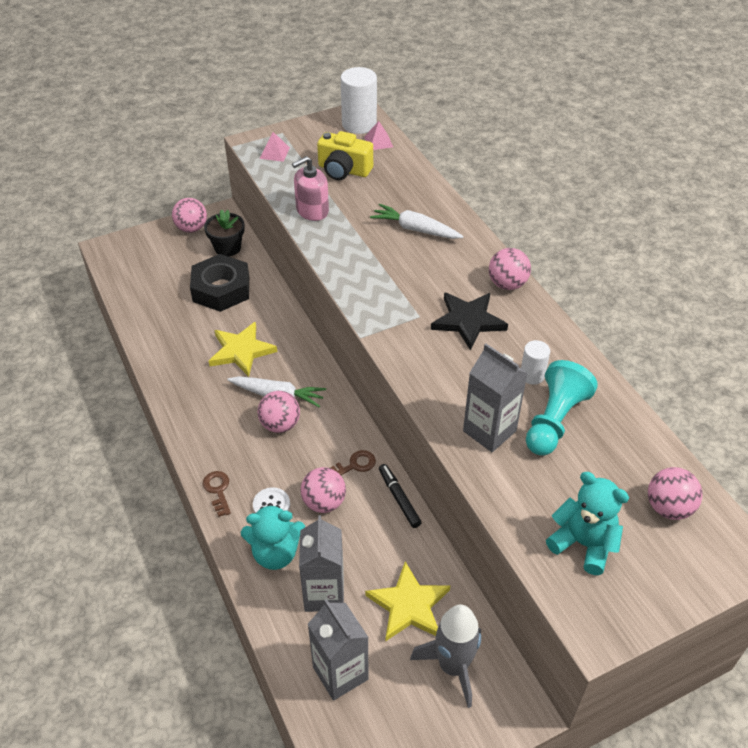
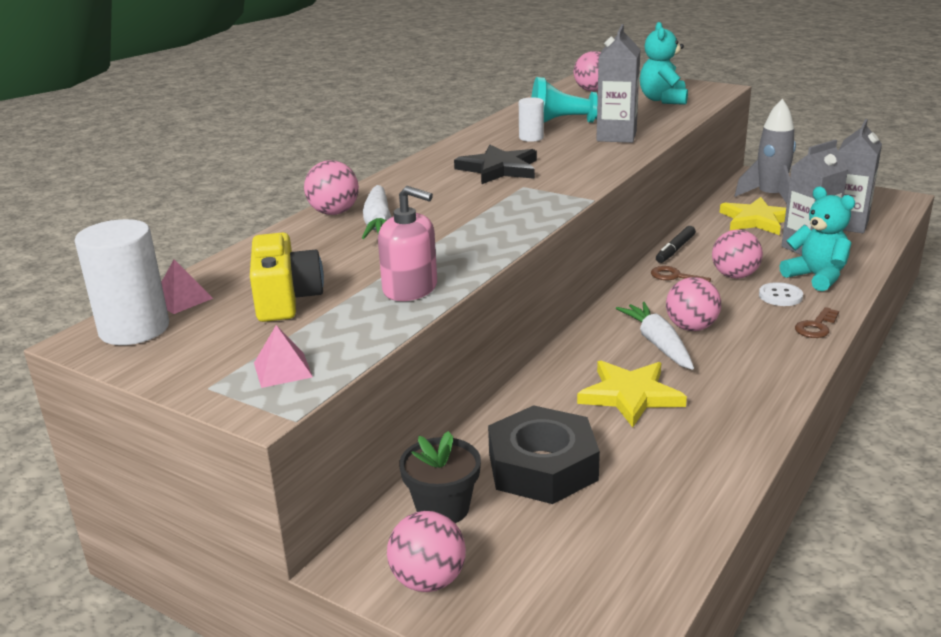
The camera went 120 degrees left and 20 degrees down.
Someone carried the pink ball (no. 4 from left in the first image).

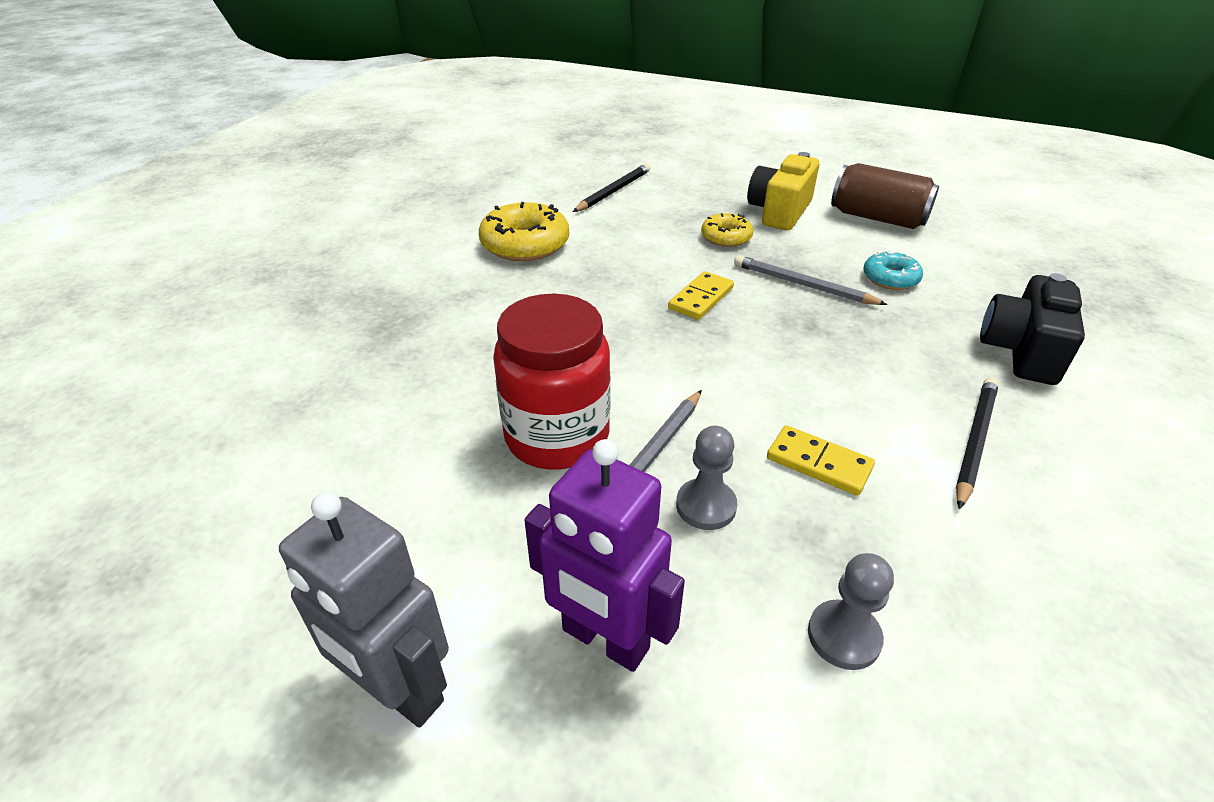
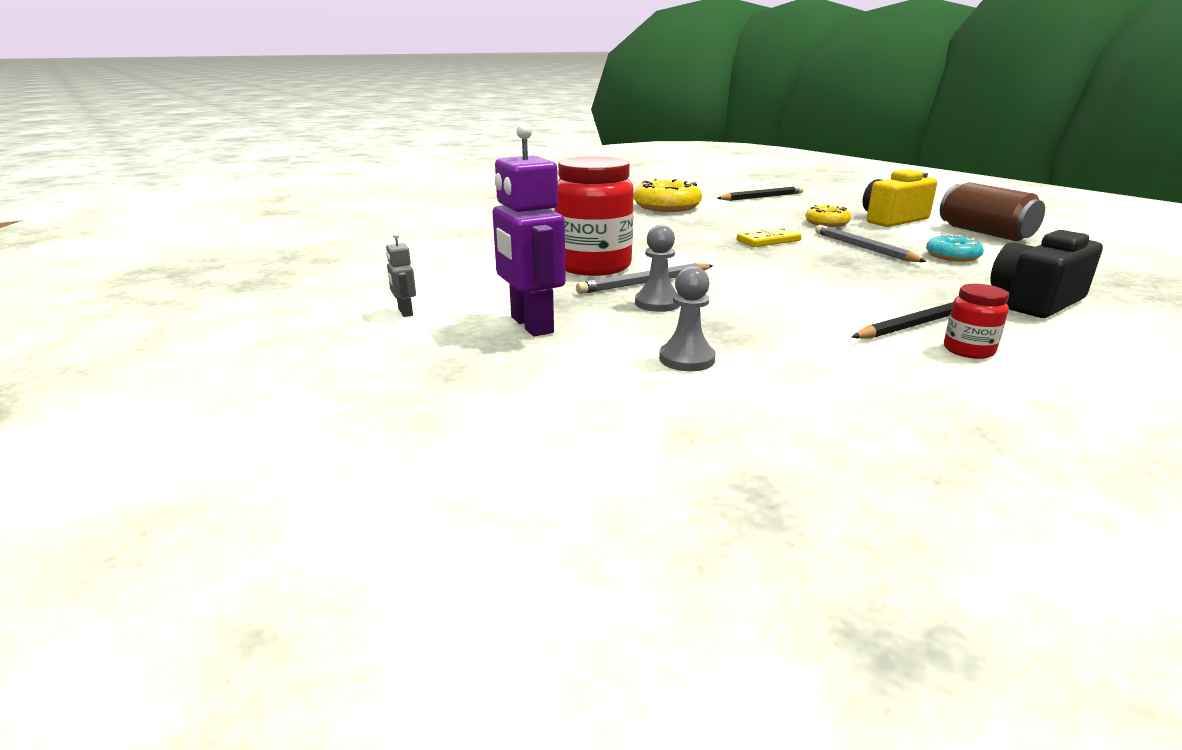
The camera went 30 degrees right and 15 degrees down.
Someone scaled the grey robot by 0.44.
Someone put down the red jar (no. 2 from left).
Someone took away the yellow domino (no. 2 from left).

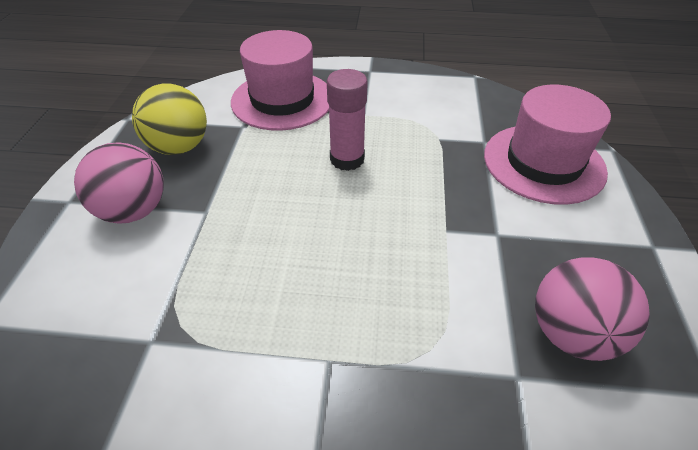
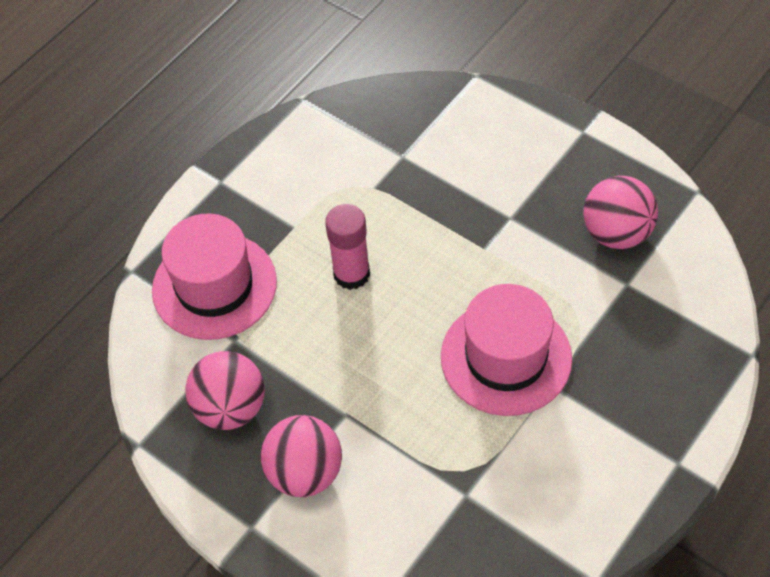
The camera went 55 degrees left and 10 degrees up.
Someone repainted the yellow ball, which became the pink ball (no. 1 from left).
Someone carried the pink hat (no. 2 from left).

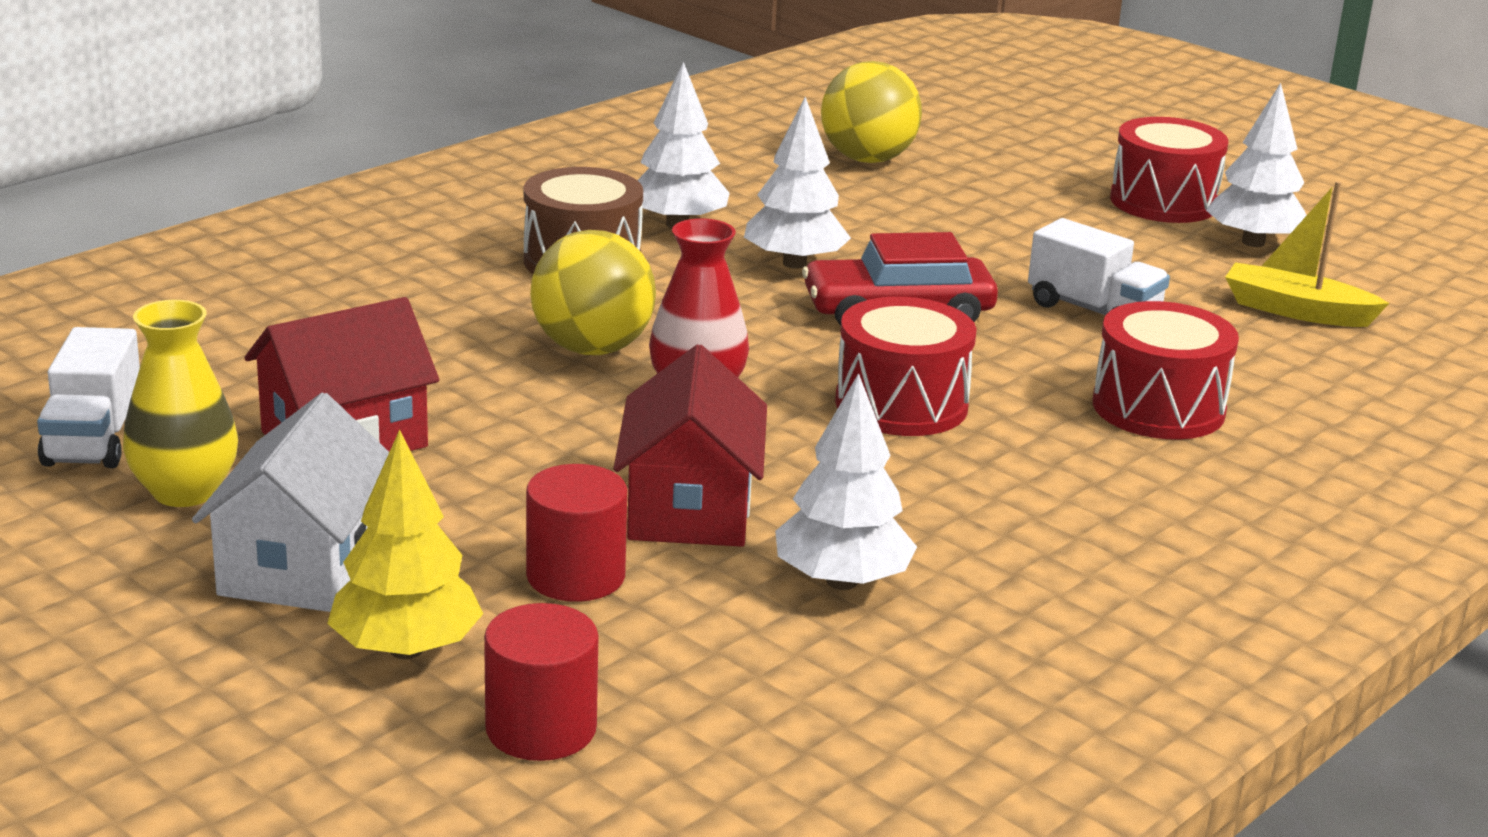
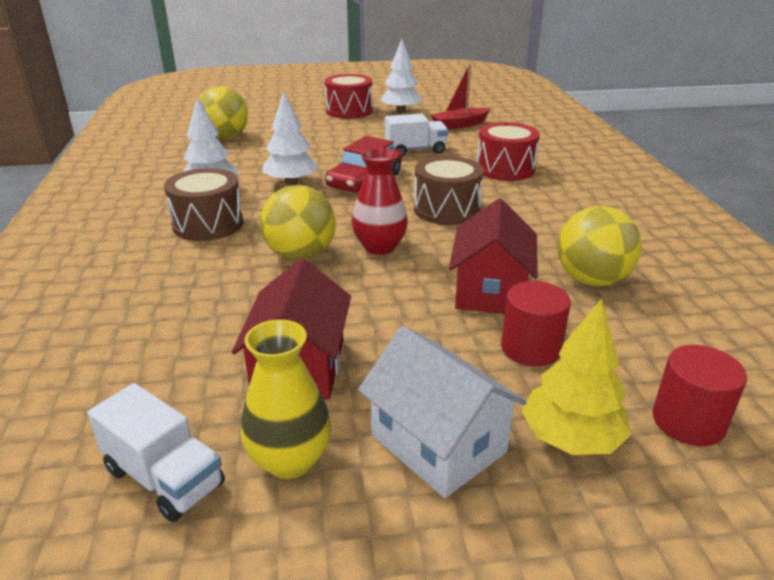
The camera went 50 degrees left and 5 degrees up.
Someone repainted the red drum (no. 1 from left), which became the brown drum (no. 2 from left).
Someone repainted the yellow boat, which became the red boat.
Someone rotated the red house (no. 2 from left) by 60 degrees clockwise.
Someone swapped the white tree (no. 3 from left) for the yellow ball (no. 3 from left).

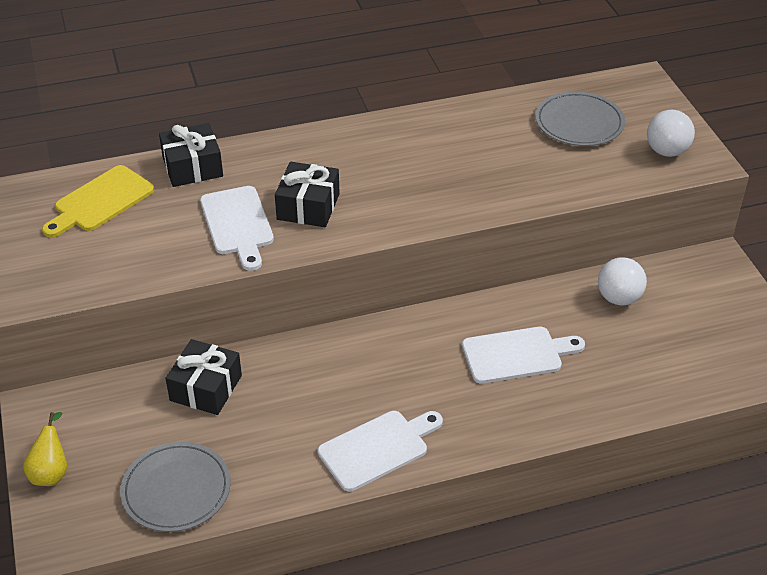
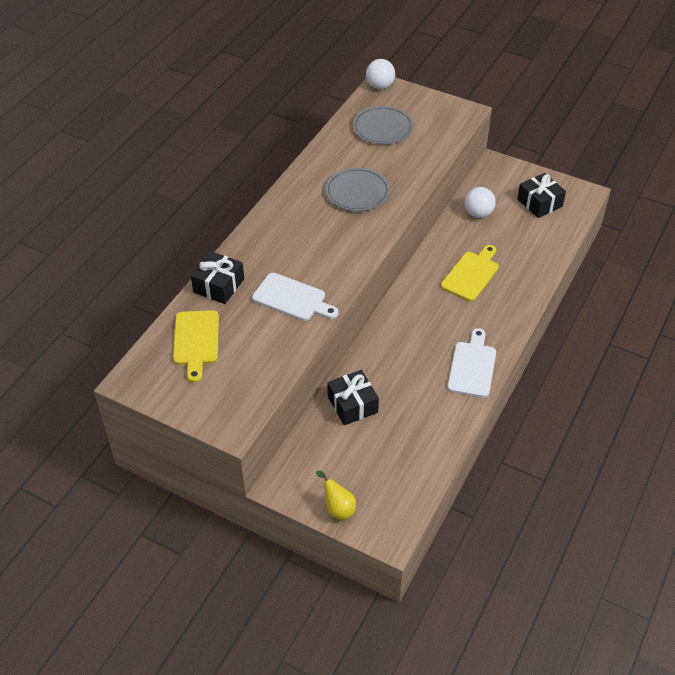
The camera went 45 degrees left and 5 degrees up.
Someone carried the grey plate (no. 1 from left).
Someone carried the white ball (no. 2 from left in the first image).
Someone repainted the white cutting board (no. 3 from left), which became the yellow cutting board (no. 2 from left).
Someone carried the black gift (no. 3 from left).

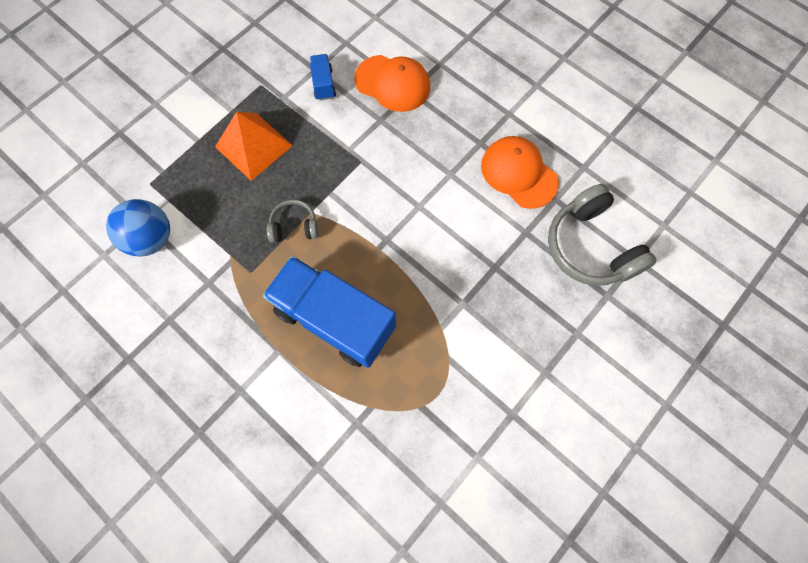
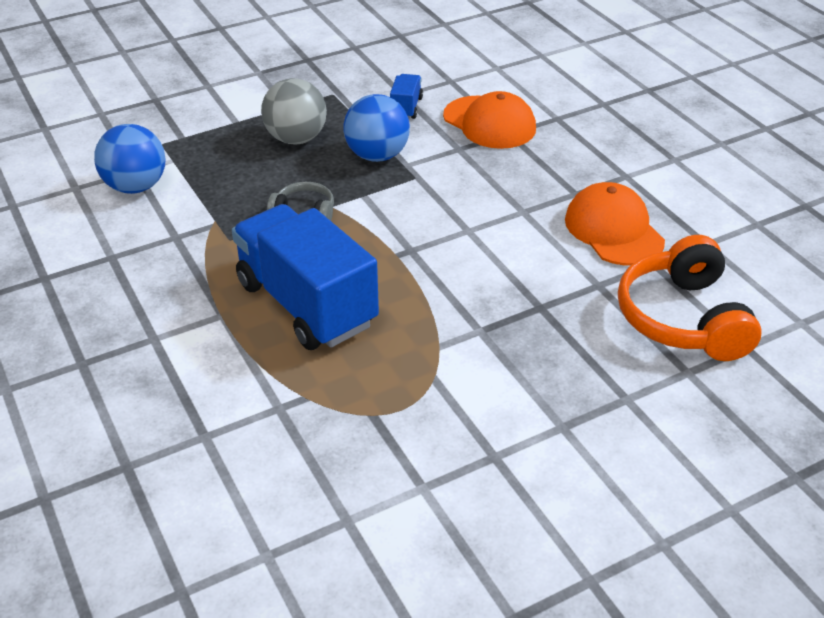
The camera went 20 degrees right and 30 degrees down.
Someone swapped the orange pyramid for the grey ball.
Someone put down the blue ball (no. 2 from left).
Someone repainted the grey headphones (no. 2 from left), which became the orange headphones.

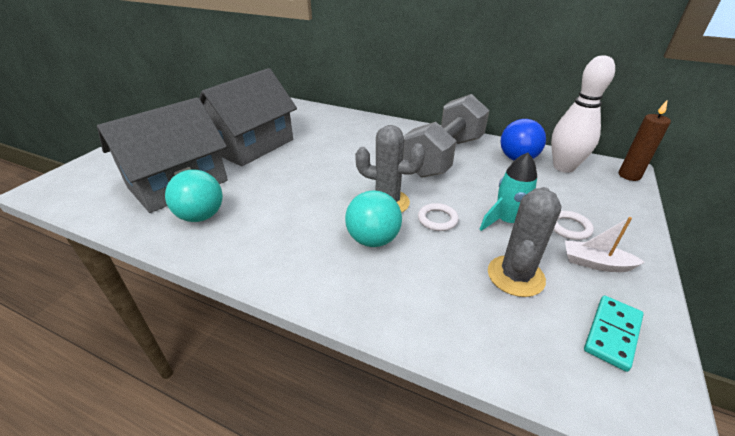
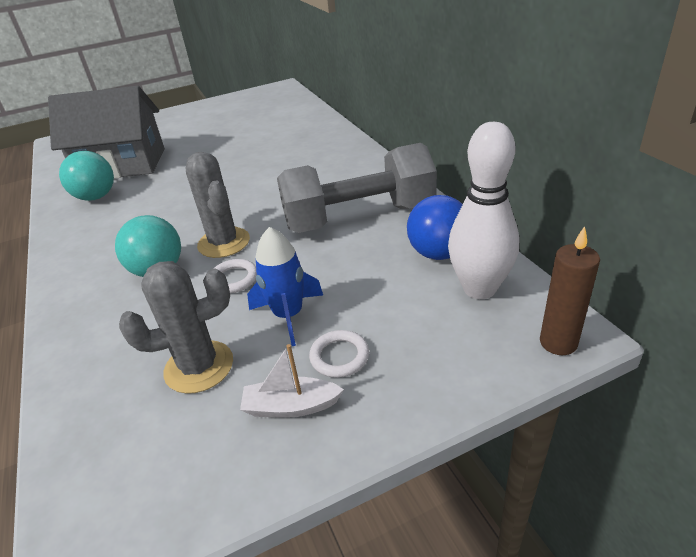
The camera went 45 degrees right and 0 degrees up.
Someone rotated the white boat by 60 degrees counterclockwise.
Someone repainted the turquoise rocket, which became the blue rocket.
Someone took away the grey house (no. 2 from left).
Someone took away the turquoise domino.

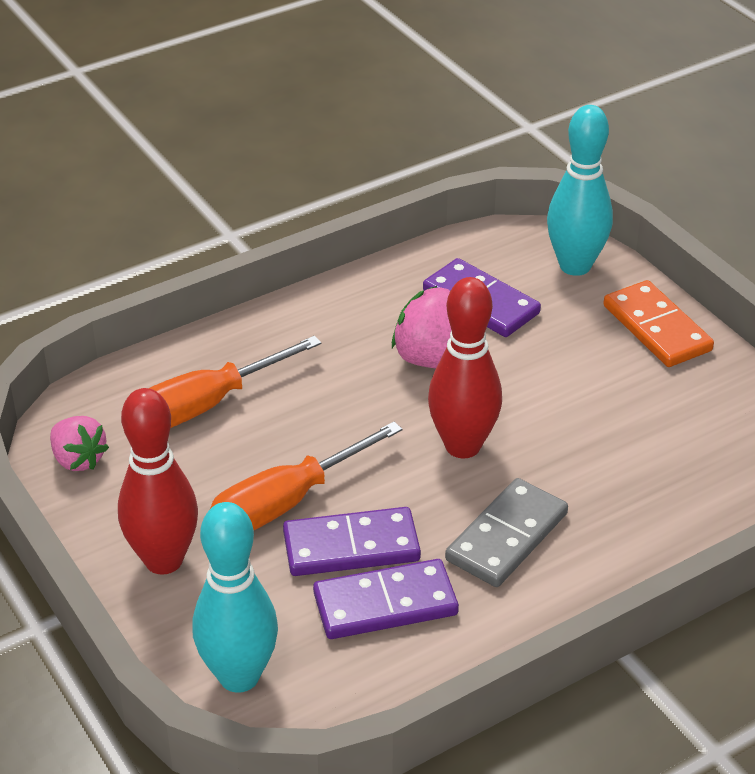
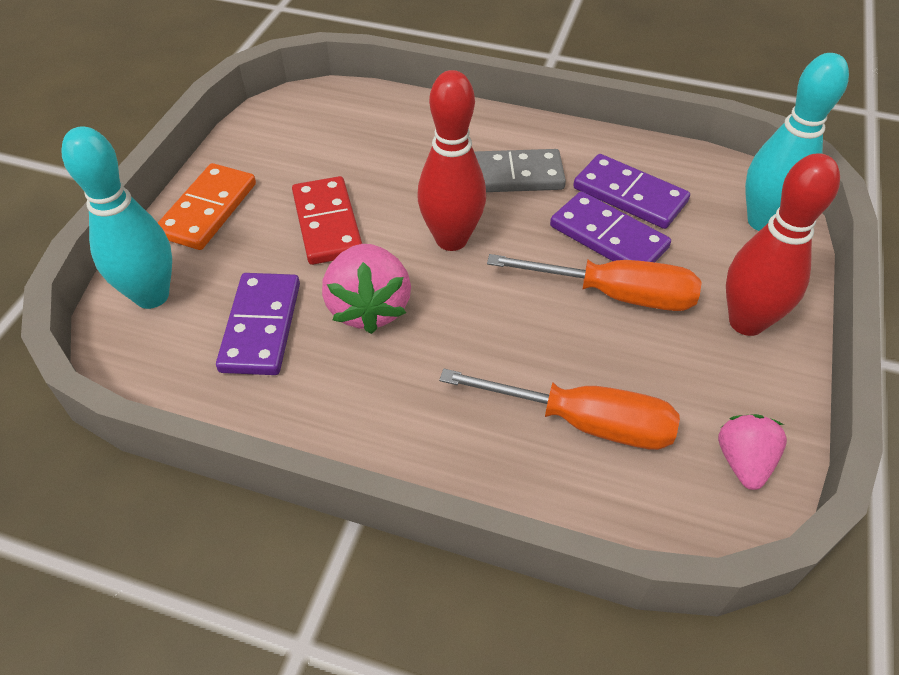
The camera went 130 degrees left and 10 degrees up.
Someone put down the red domino.

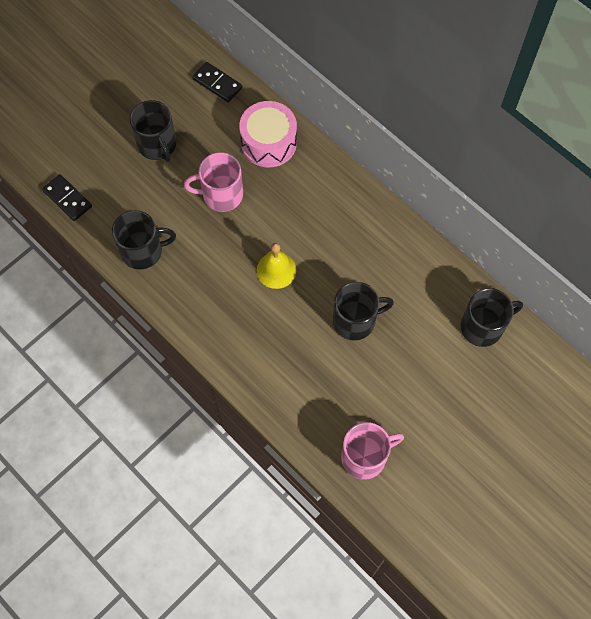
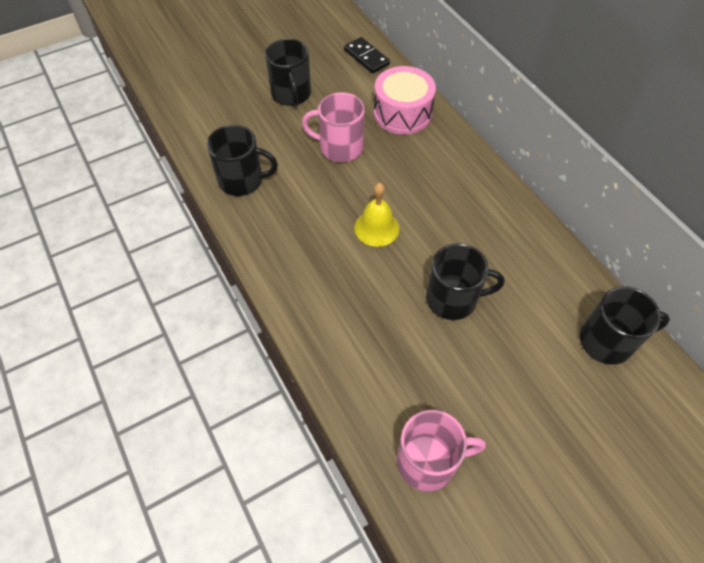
The camera went 15 degrees right and 10 degrees down.
Someone took away the black domino (no. 1 from left).

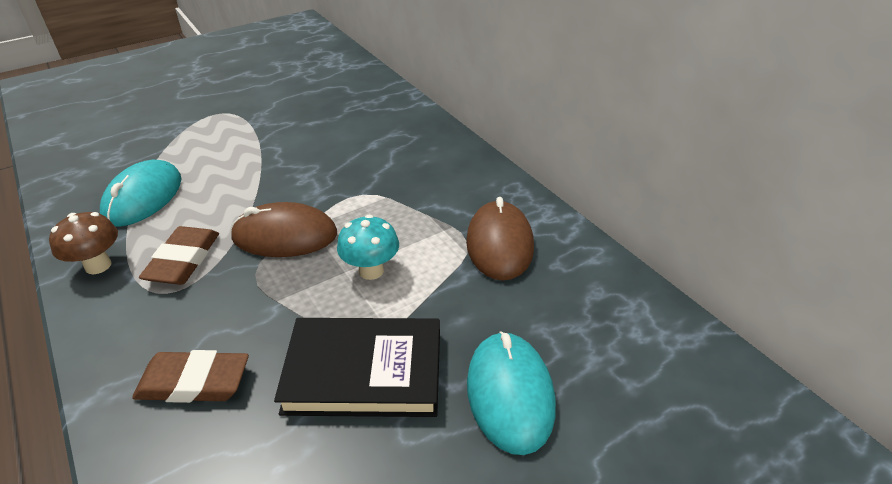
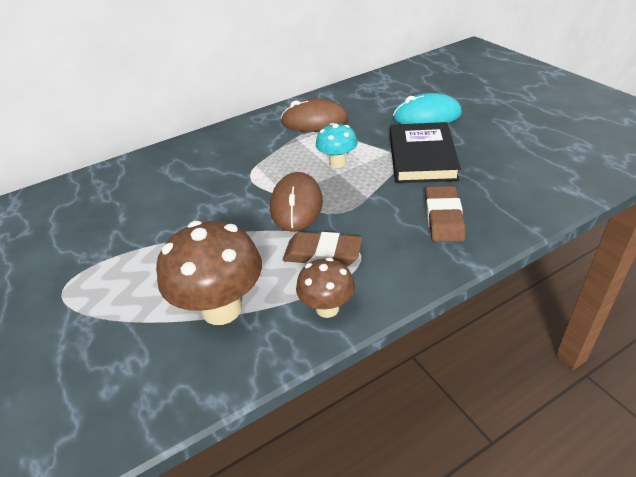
The camera went 85 degrees left and 0 degrees up.
Someone swapped the turquoise mouse (no. 1 from left) for the brown mushroom (no. 1 from left).

